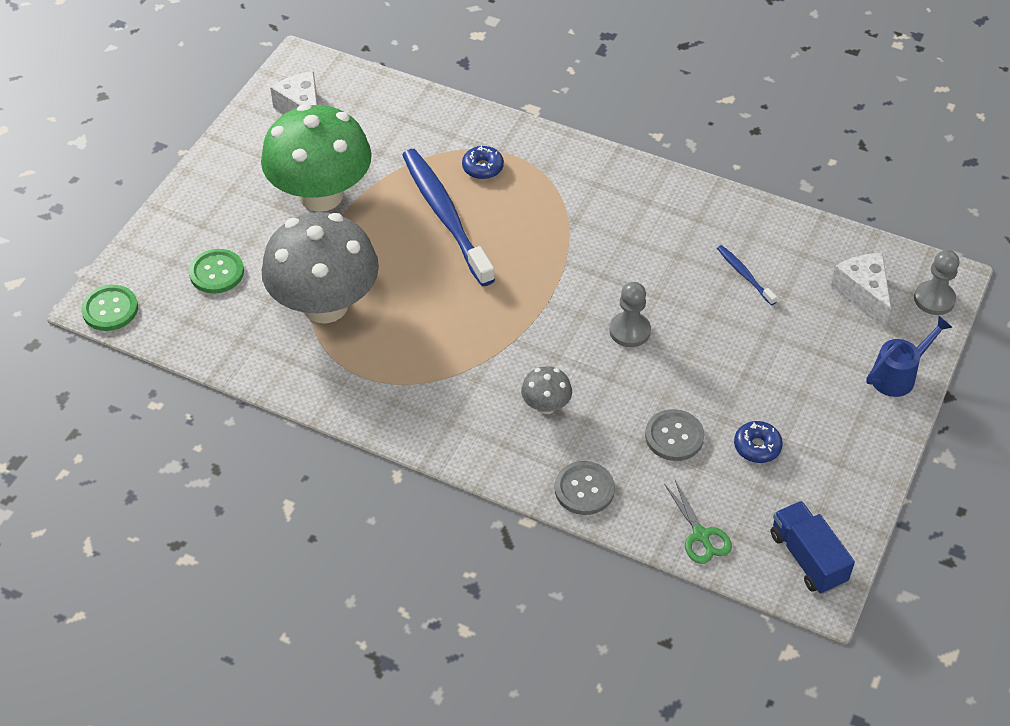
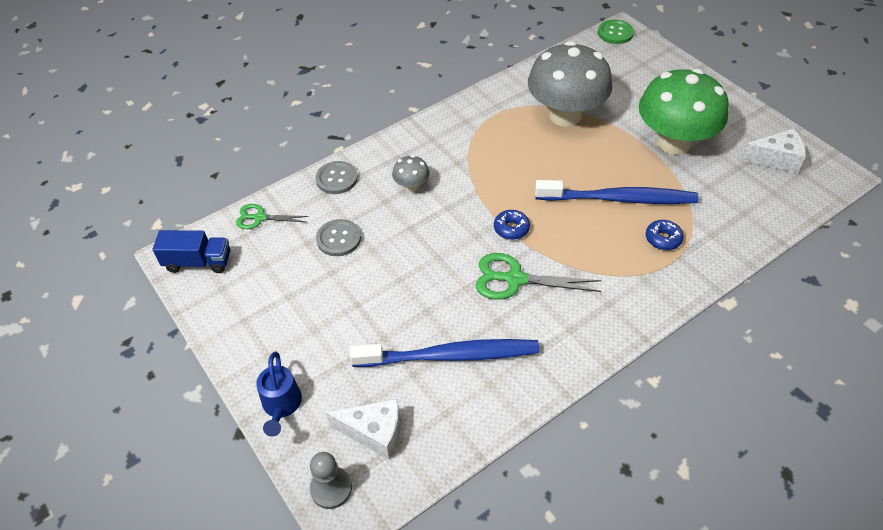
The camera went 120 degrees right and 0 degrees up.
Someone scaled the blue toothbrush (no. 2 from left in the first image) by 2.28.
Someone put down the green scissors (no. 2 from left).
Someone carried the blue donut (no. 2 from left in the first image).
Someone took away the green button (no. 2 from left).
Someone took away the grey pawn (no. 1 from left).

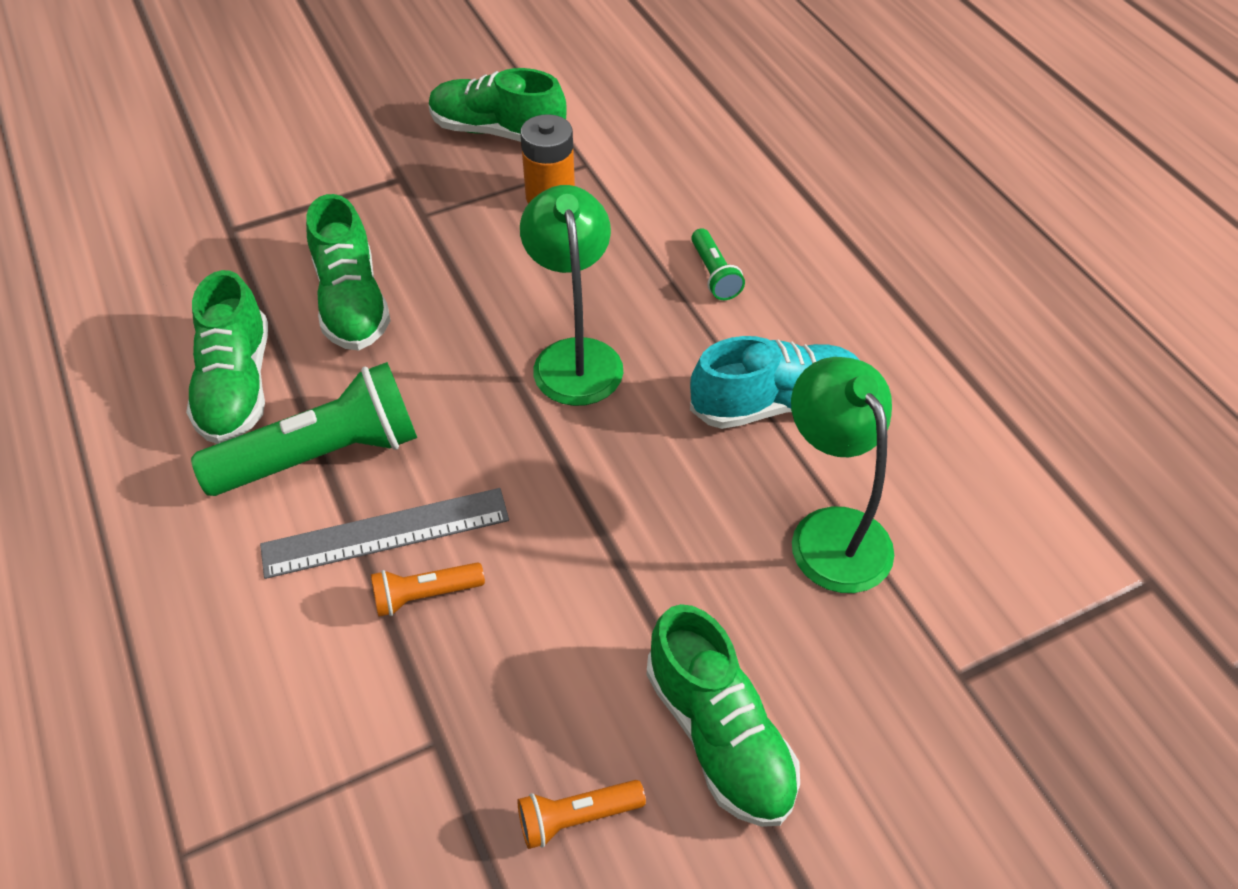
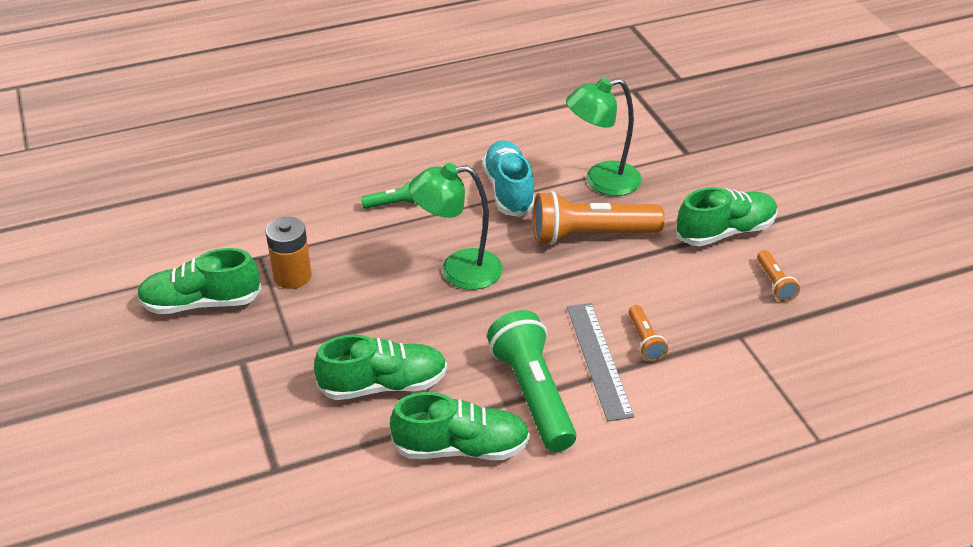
The camera went 85 degrees left and 10 degrees down.
Someone rotated the green shoe (no. 3 from left in the first image) by 60 degrees clockwise.
Someone put down the orange flashlight (no. 1 from left).

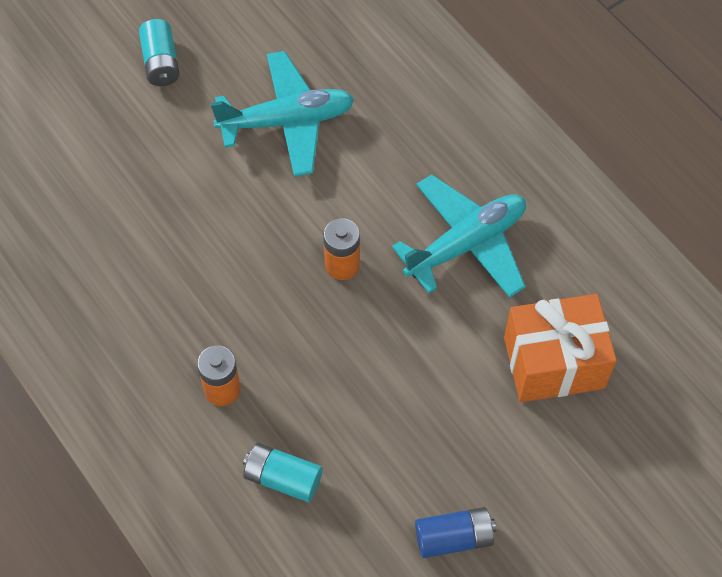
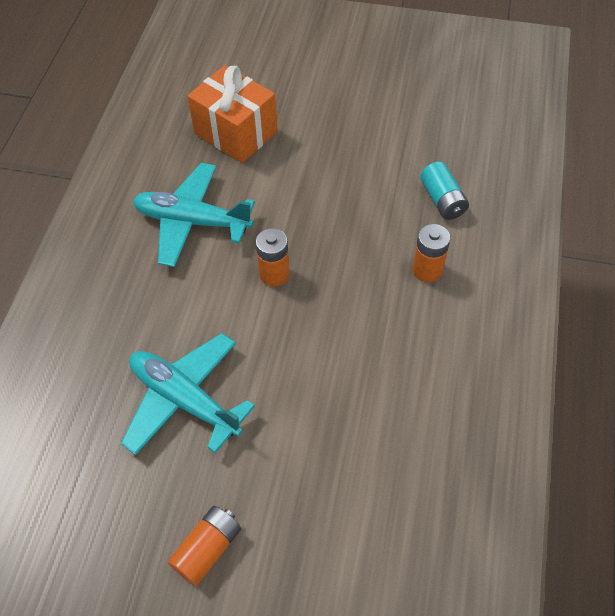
The camera went 130 degrees left and 5 degrees down.
Someone repainted the turquoise battery (no. 1 from left), which became the orange battery (no. 1 from left).
Someone took away the blue battery.

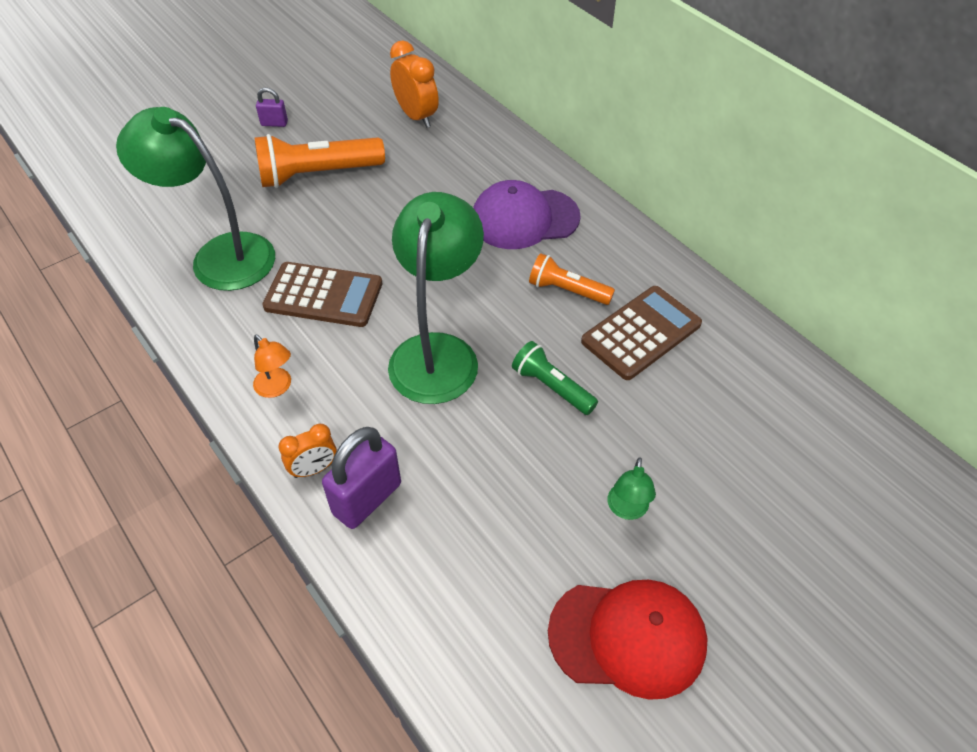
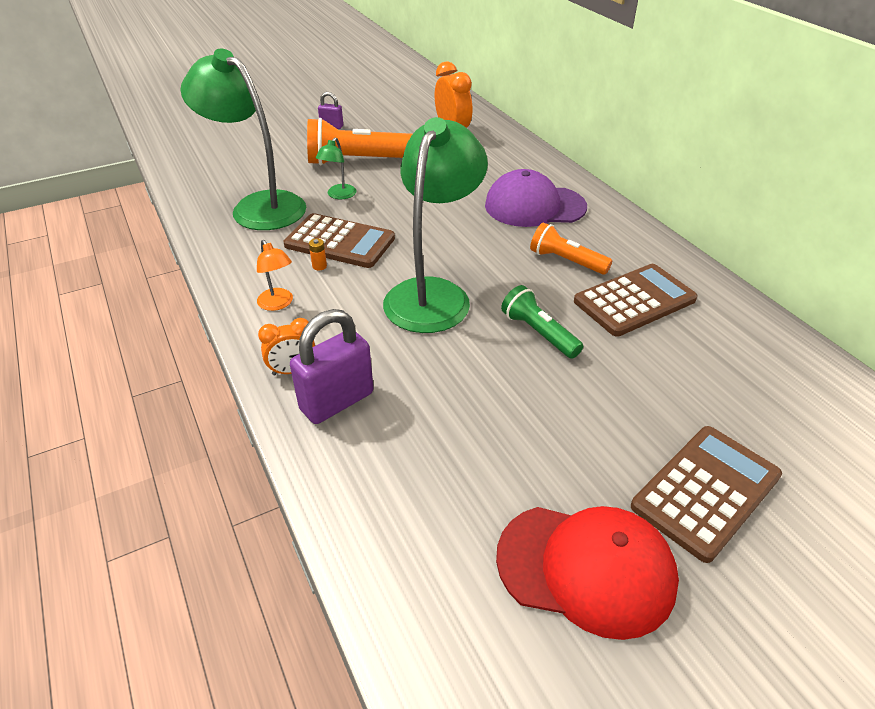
The camera went 10 degrees right and 10 degrees down.
Someone put down the orange battery.
Someone carried the green lamp (no. 3 from left in the first image).
Someone put down the brown calculator (no. 3 from left).

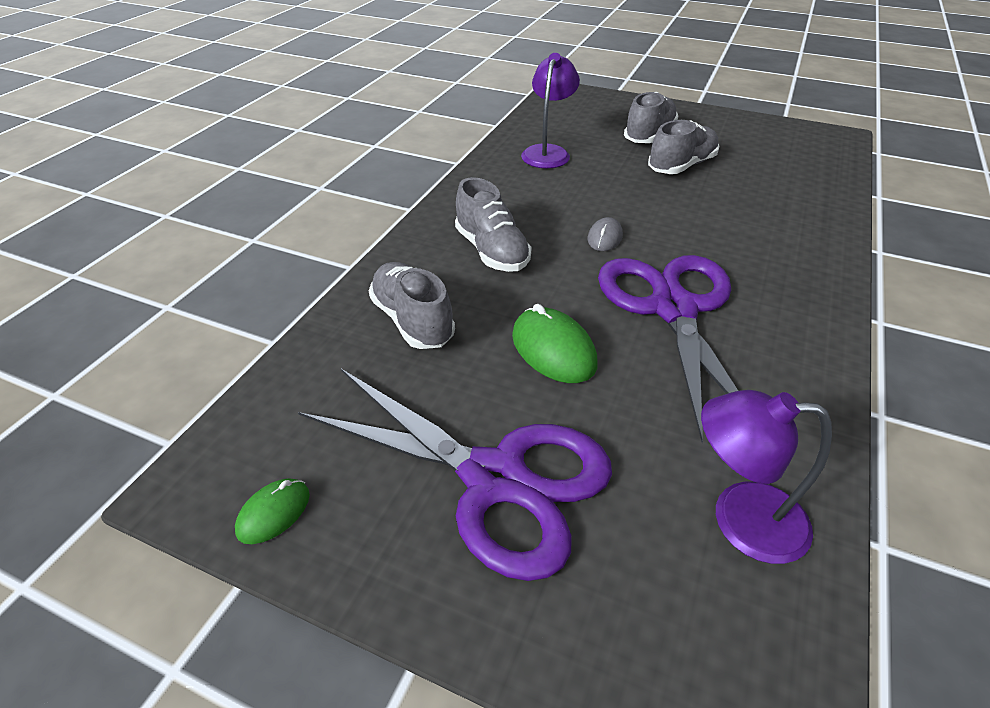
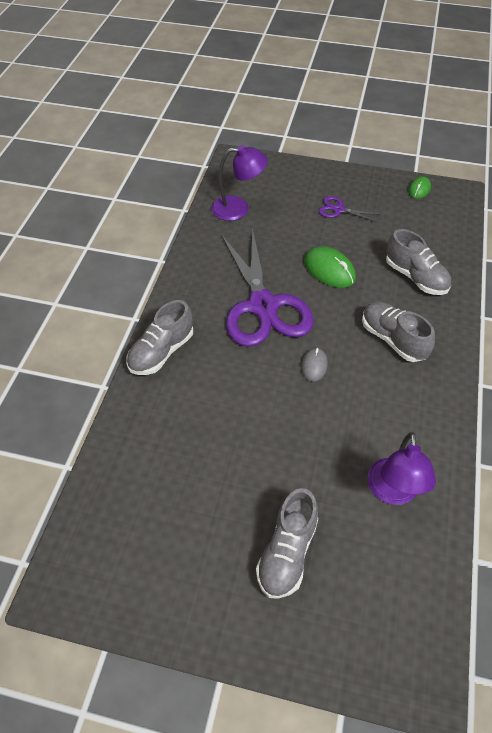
The camera went 170 degrees right and 10 degrees up.
Someone carried the grey shoe (no. 4 from left in the first image).
Someone scaled the purple scissors (no. 1 from left in the first image) by 0.42.

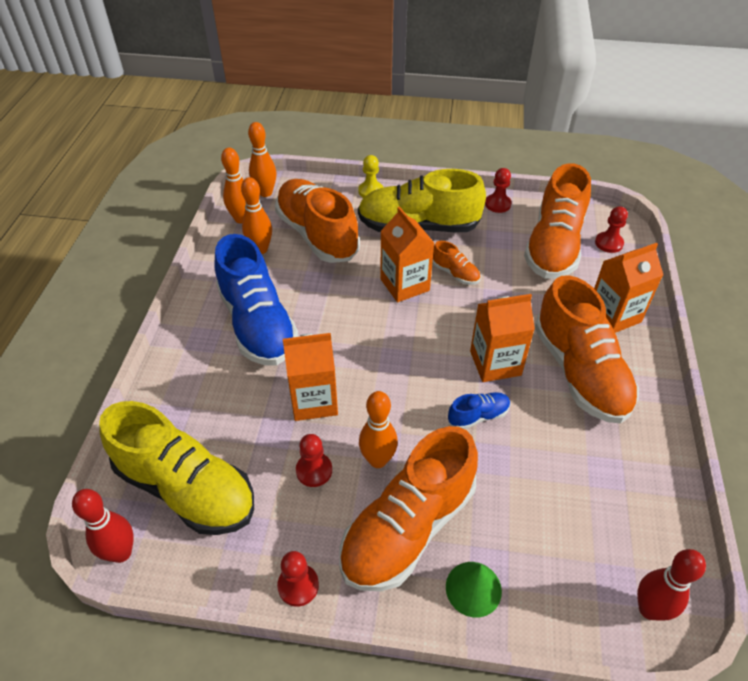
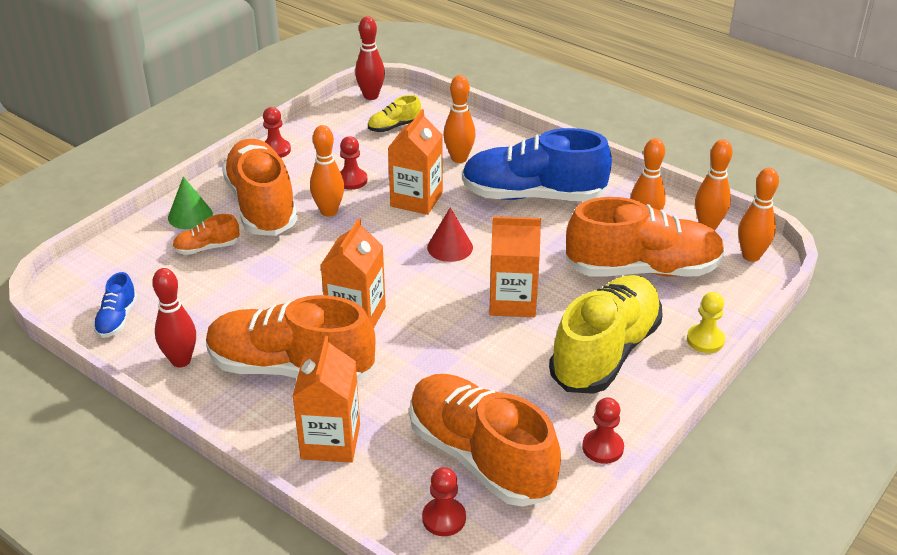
The camera went 120 degrees right and 10 degrees down.
Someone carried the blue shoe (no. 2 from left in the first image).
Someone carried the red bowling pin (no. 2 from left in the first image).
Someone carried the orange shoe (no. 3 from left in the first image).
Someone scaled the yellow shoe (no. 1 from left) by 0.43.
Someone put down the red cone.
Someone put down the orange bowling pin (no. 2 from left).

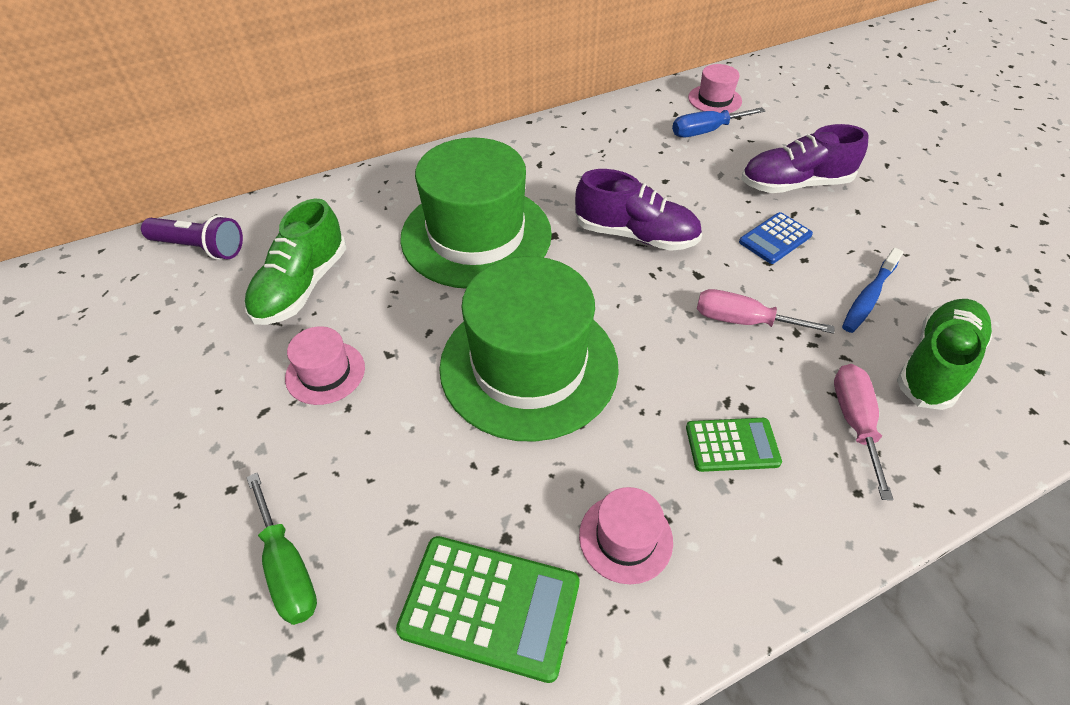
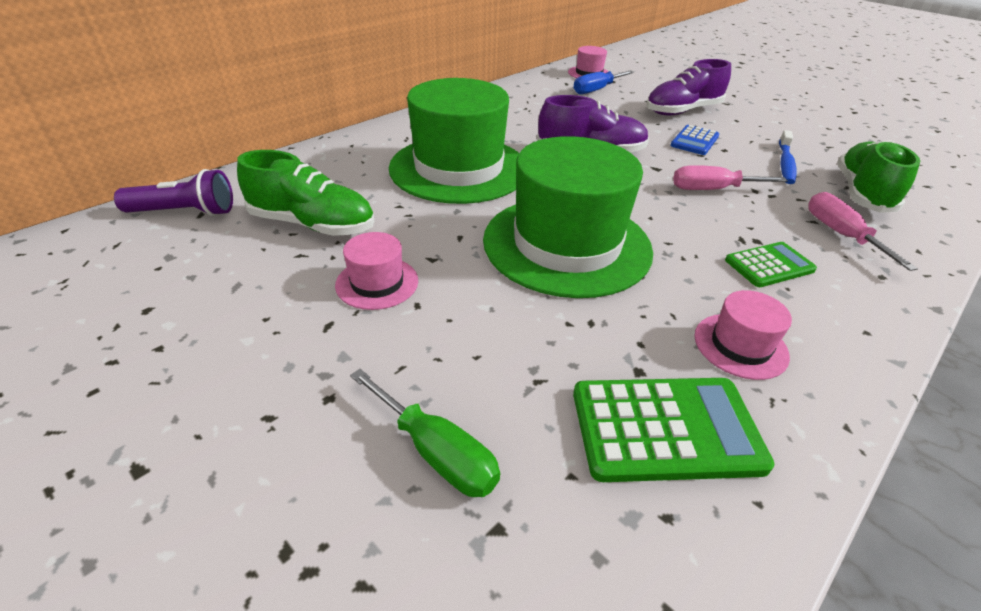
The camera went 20 degrees left and 10 degrees down.
Someone rotated the green shoe (no. 1 from left) by 75 degrees counterclockwise.

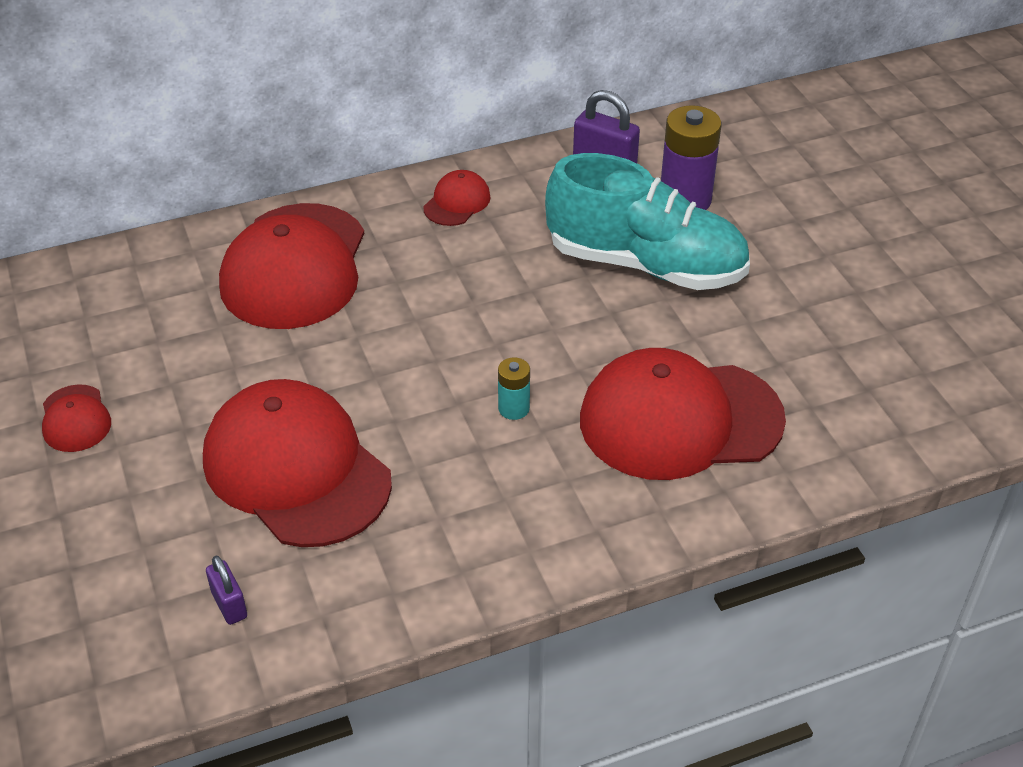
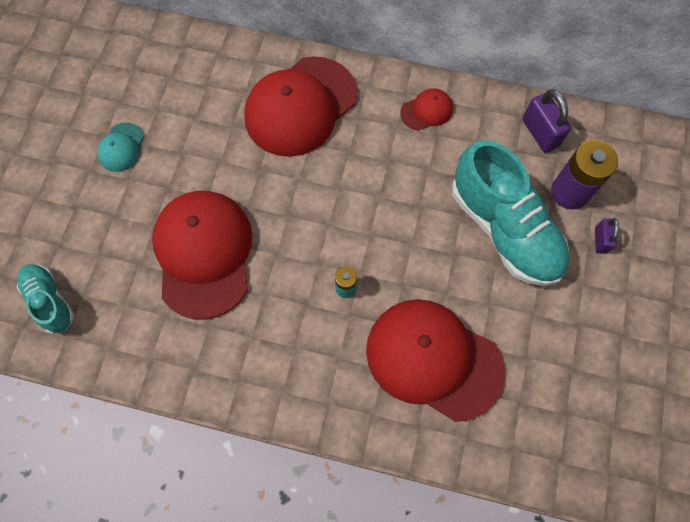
The camera went 35 degrees right and 25 degrees up.
Someone put down the turquoise shoe (no. 1 from left).
Someone repainted the red cap (no. 1 from left), which became the turquoise cap.
Someone carried the purple padlock (no. 1 from left in the first image).

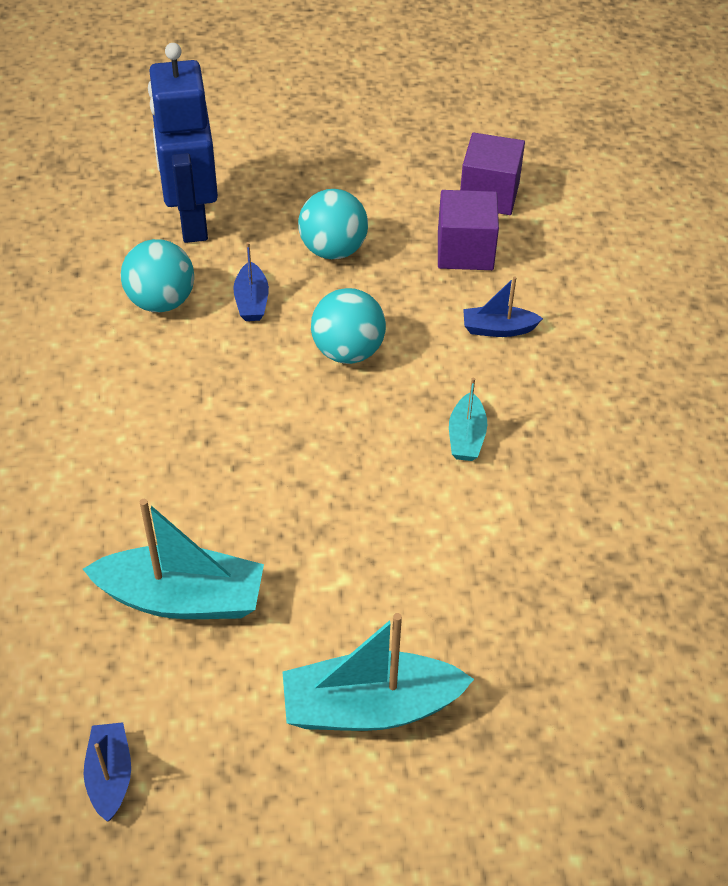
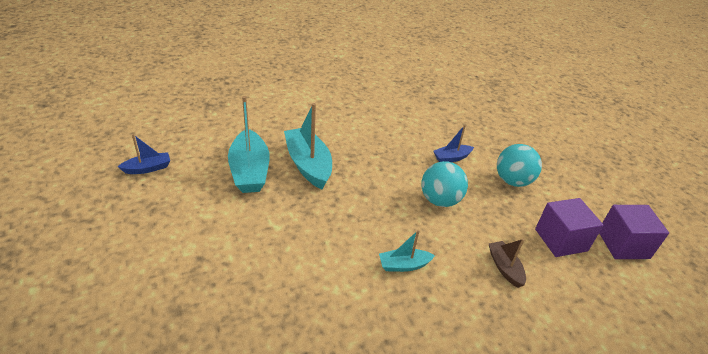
The camera went 70 degrees right and 10 degrees down.
Someone carried the turquoise boat (no. 2 from left).
Someone repainted the blue boat (no. 3 from left), which became the brown boat.
Someone took away the turquoise ball (no. 1 from left).
Someone took away the blue robot.

